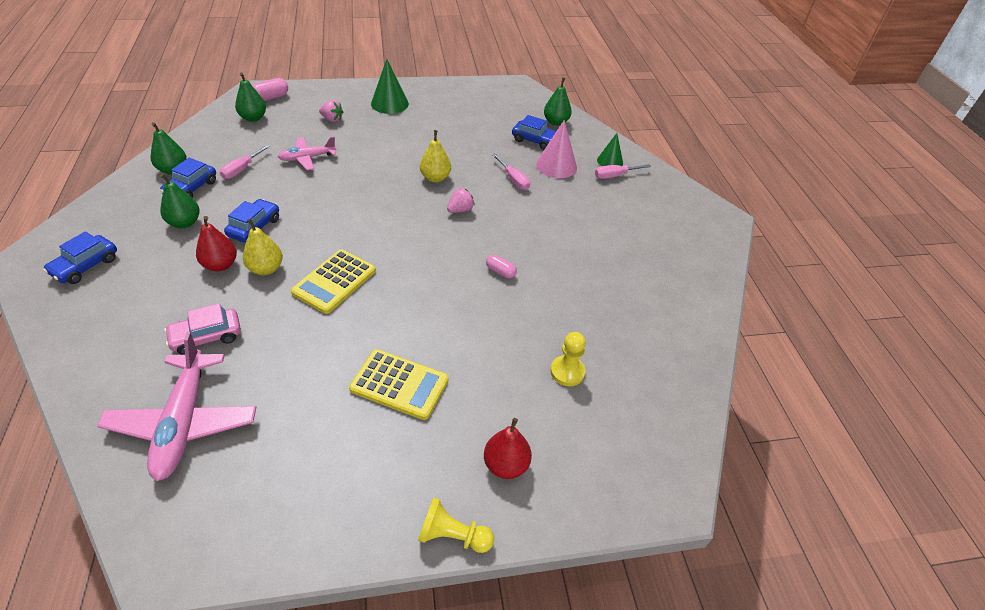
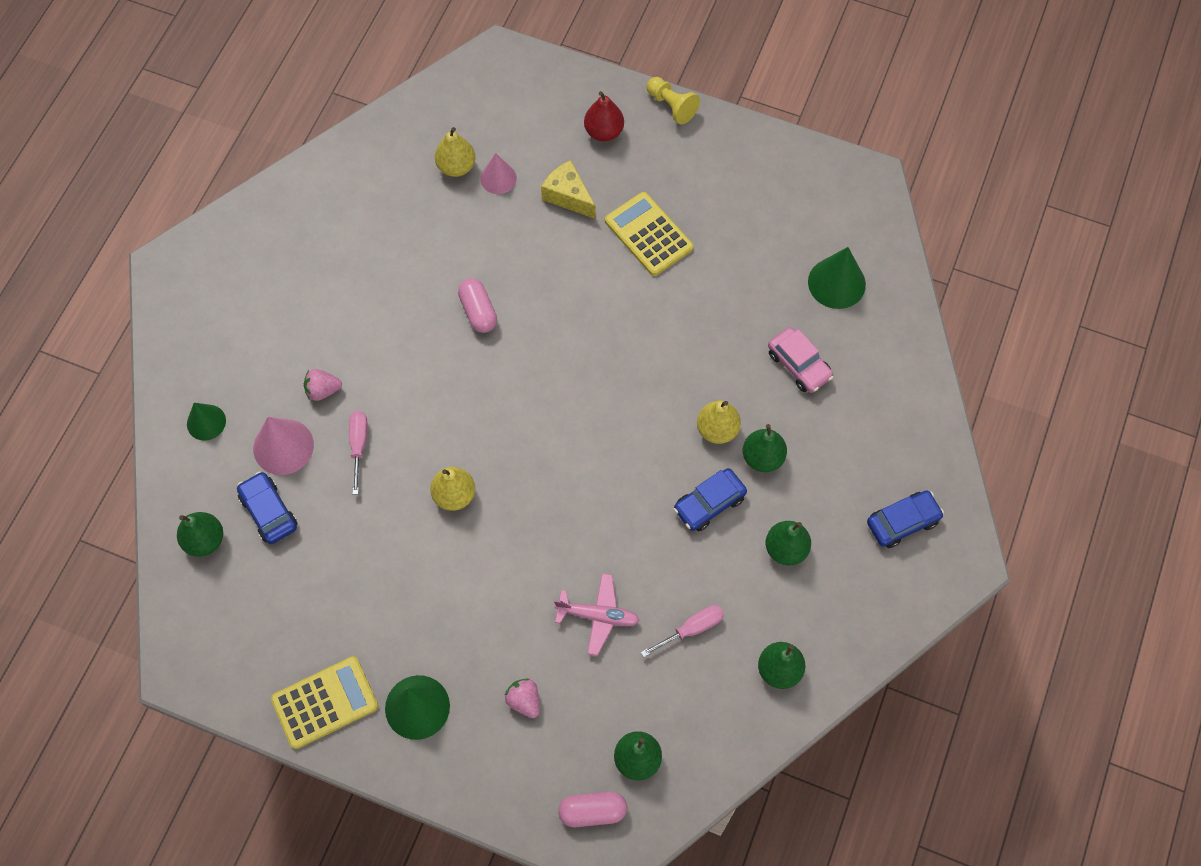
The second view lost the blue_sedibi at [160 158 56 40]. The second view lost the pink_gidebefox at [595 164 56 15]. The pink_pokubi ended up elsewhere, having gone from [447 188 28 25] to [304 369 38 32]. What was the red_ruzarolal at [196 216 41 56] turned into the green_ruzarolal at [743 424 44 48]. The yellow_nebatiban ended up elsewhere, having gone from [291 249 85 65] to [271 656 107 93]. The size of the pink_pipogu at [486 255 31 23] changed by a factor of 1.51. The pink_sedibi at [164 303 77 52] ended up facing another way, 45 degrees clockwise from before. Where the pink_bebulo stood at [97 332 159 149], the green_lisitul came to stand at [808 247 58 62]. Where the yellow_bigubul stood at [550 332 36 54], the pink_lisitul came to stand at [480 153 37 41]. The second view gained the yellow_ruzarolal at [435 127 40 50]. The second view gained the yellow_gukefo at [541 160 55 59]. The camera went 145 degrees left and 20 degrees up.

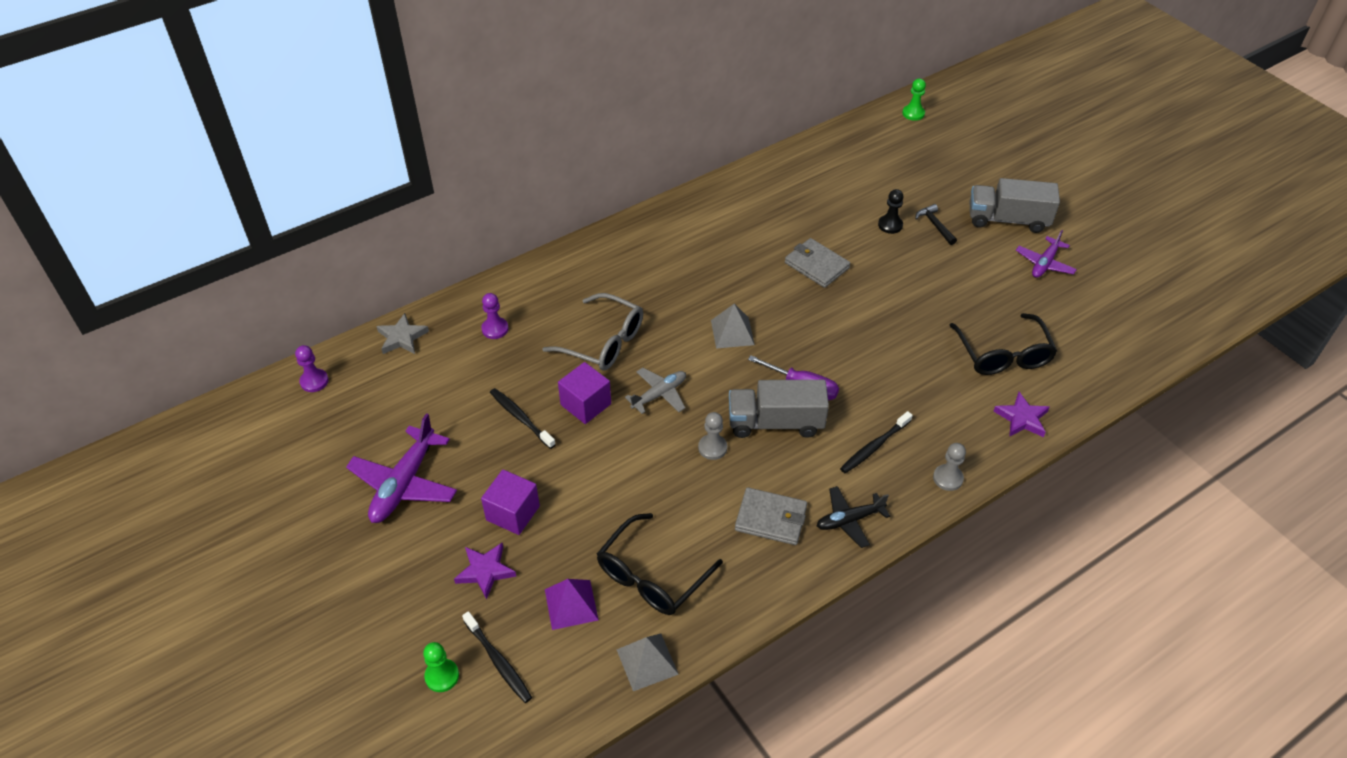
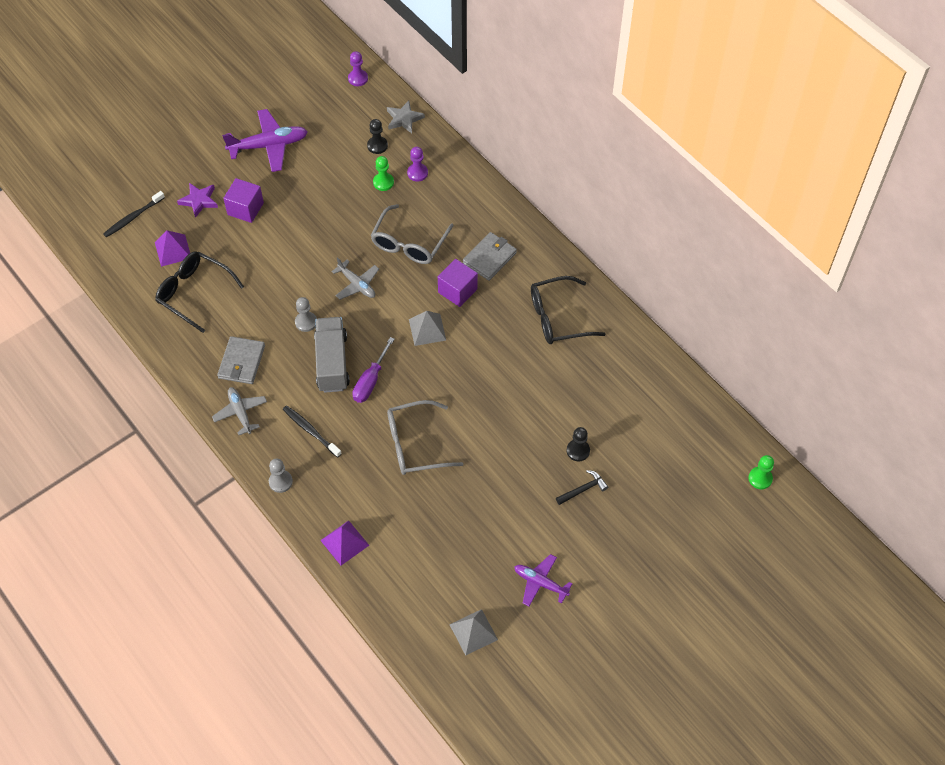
The second view lost the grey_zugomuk at [969 178 91 55]. The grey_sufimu ended up elsewhere, having gone from [785 238 66 50] to [463 232 54 49]. The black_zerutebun ended up elsewhere, having gone from [949 313 108 62] to [531 276 74 68]. The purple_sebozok ended up elsewhere, having gone from [558 362 53 62] to [438 259 40 48]. The second view lost the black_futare at [490 388 66 61]. Where the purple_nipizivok stood at [993 392 57 45], the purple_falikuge came to stand at [320 520 49 45]. The purple_bebulo at [346 413 111 110] ended up facing another way, 150 degrees clockwise from before. What was the black_bebulo at [817 486 73 62] turned into the grey_bebulo at [212 387 55 48]. The grey_falikuge ended up elsewhere, having gone from [616 634 63 57] to [449 609 49 46]. The green_bigubul ended up elsewhere, having gone from [423 642 36 50] to [373 156 21 35]. The second view gained the black_bigubul at [367 119 21 35]. The second view gained the grey_zerutebun at [387 400 76 75]. The camera went 85 degrees right and 10 degrees up.

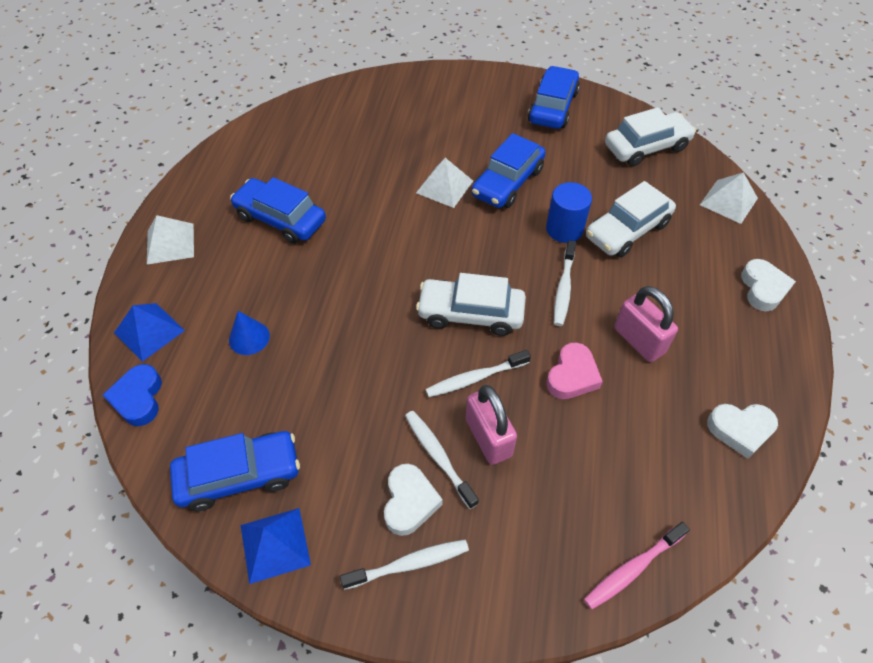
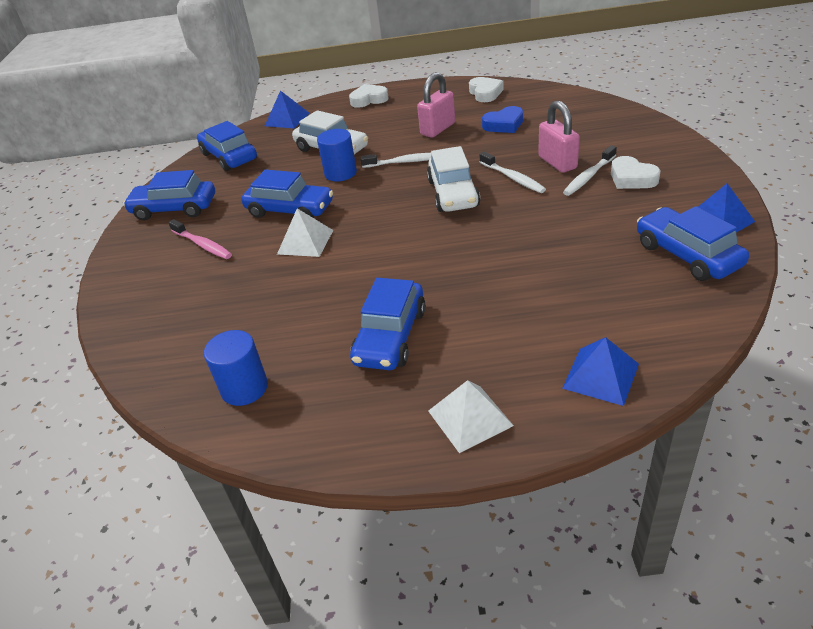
What was the white_sedibi at [605 107 91 60] turned into the blue_sedibi at [197 121 60 50]. What was the white_falikuge at [700 172 58 52] turned into the blue_falikuge at [265 90 44 39]. The second view lost the blue_lisitul at [229 311 41 44]. The second view lost the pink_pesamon at [546 343 57 56]. The blue_pesamon ended up elsewhere, having gone from [103 364 59 62] to [482 106 41 27]. The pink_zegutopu at [466 385 51 80] ended up facing another way, 75 degrees counterclockwise from before. The white_pesamon at [384 464 59 72] ended up facing another way, 120 degrees counterclockwise from before. The pink_futare ended up elsewhere, having gone from [584 522 106 88] to [168 219 64 40]. The second view lost the white_futare at [340 539 129 51]. The second view gained the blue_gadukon at [204 330 64 76]. The camera went 100 degrees left and 15 degrees down.

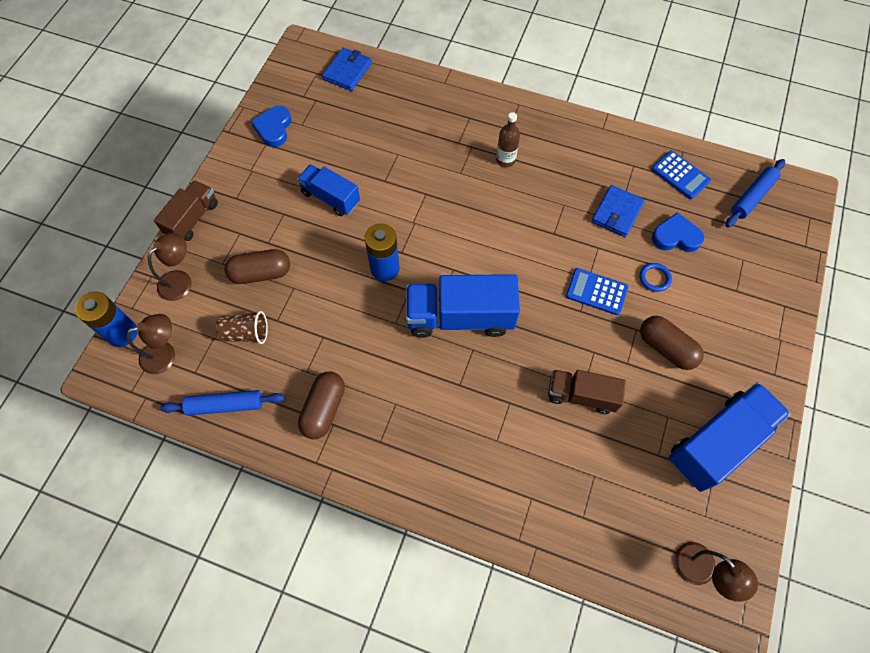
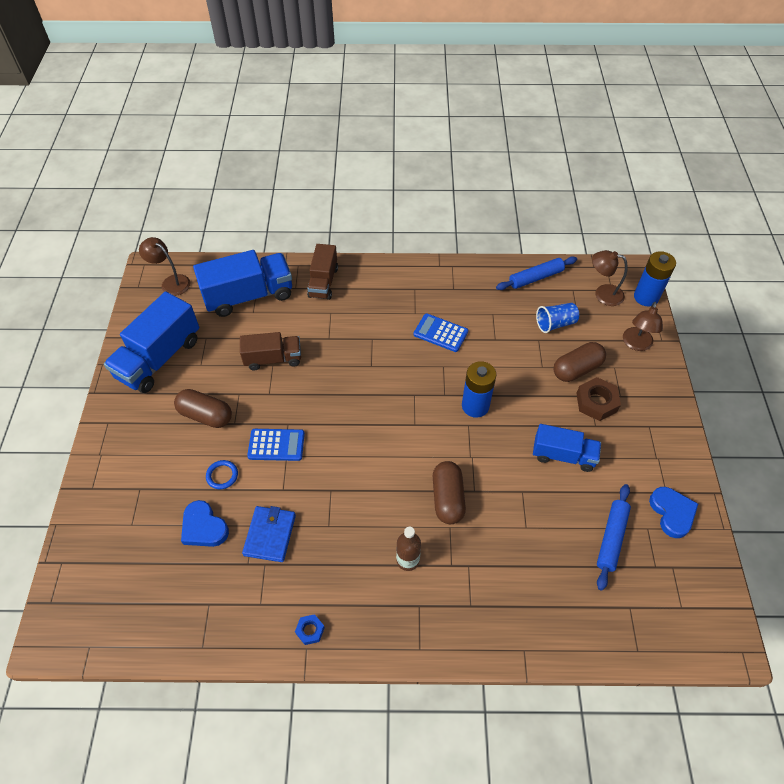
The second view lost the blue_sufimu at [322 48 50 43]. The blue_nebatiban ended up elsewhere, having gone from [652 151 59 48] to [413 313 55 39]. The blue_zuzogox ended up elsewhere, having gone from [725 159 60 69] to [597 484 34 106]. The brown_zugomuk ended up elsewhere, having gone from [154 180 64 61] to [307 244 31 56]. The blue_pesamon at [652 212 52 40] ended up facing another way, 60 degrees clockwise from before. The blue_zugomuk ended up elsewhere, having gone from [406 274 114 64] to [193 250 99 67]. What was the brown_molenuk at [216 311 52 33] turned into the blue_molenuk at [536 303 43 30]. The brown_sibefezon at [127 314 48 60] ended up facing another way, 60 degrees clockwise from before. The brown_pipogu ended up elsewhere, having gone from [298 372 47 67] to [433 461 33 63]. The second view gained the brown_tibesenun at [576 377 45 44]. The second view gained the blue_tibesenun at [295 614 30 31]. The camera went 160 degrees right and 10 degrees down.

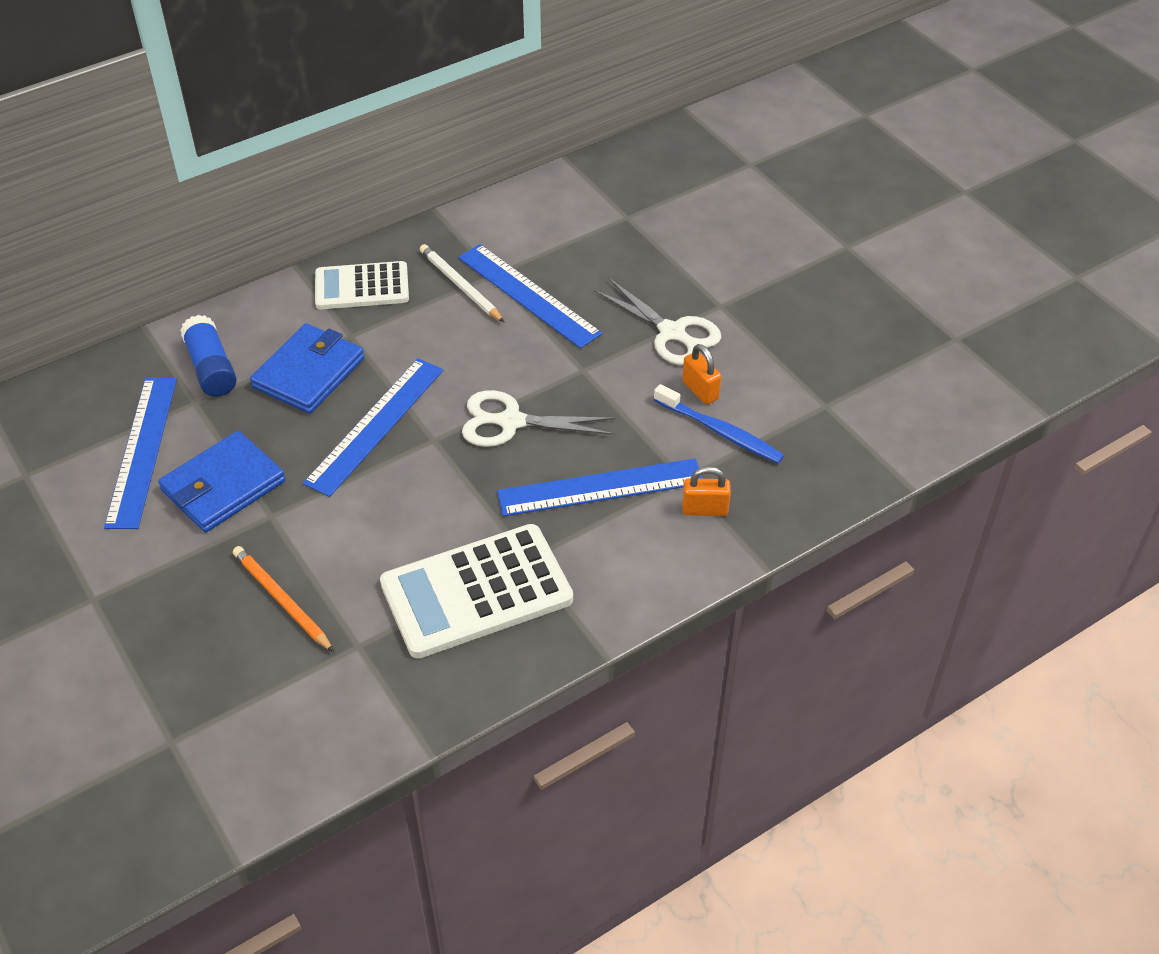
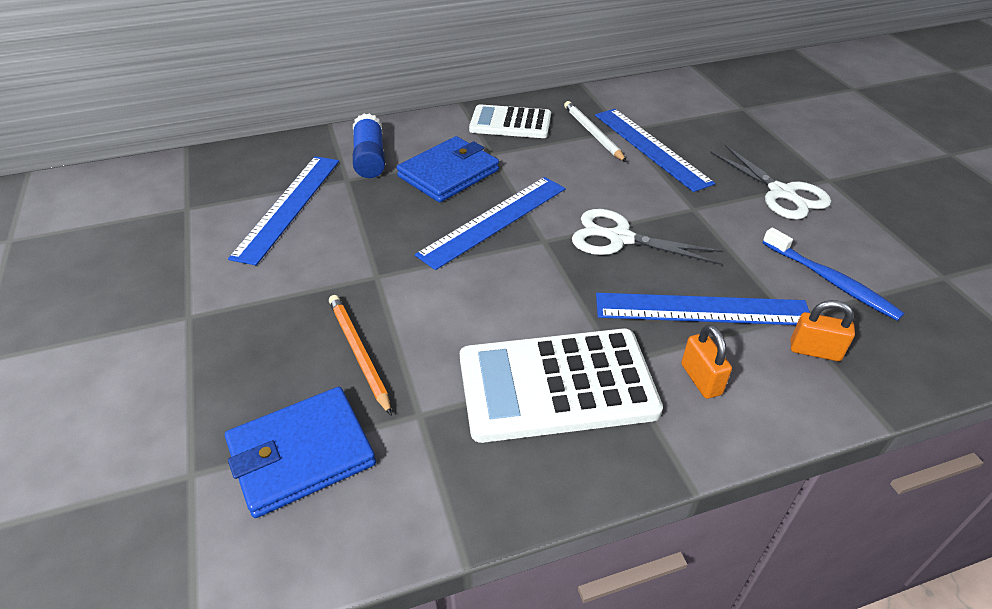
The orange_zegutopu ended up elsewhere, having gone from [682 344 39 60] to [681 324 51 75]. The blue_sufimu ended up elsewhere, having gone from [158 431 128 101] to [225 387 151 131]. The camera went 15 degrees right and 5 degrees down.

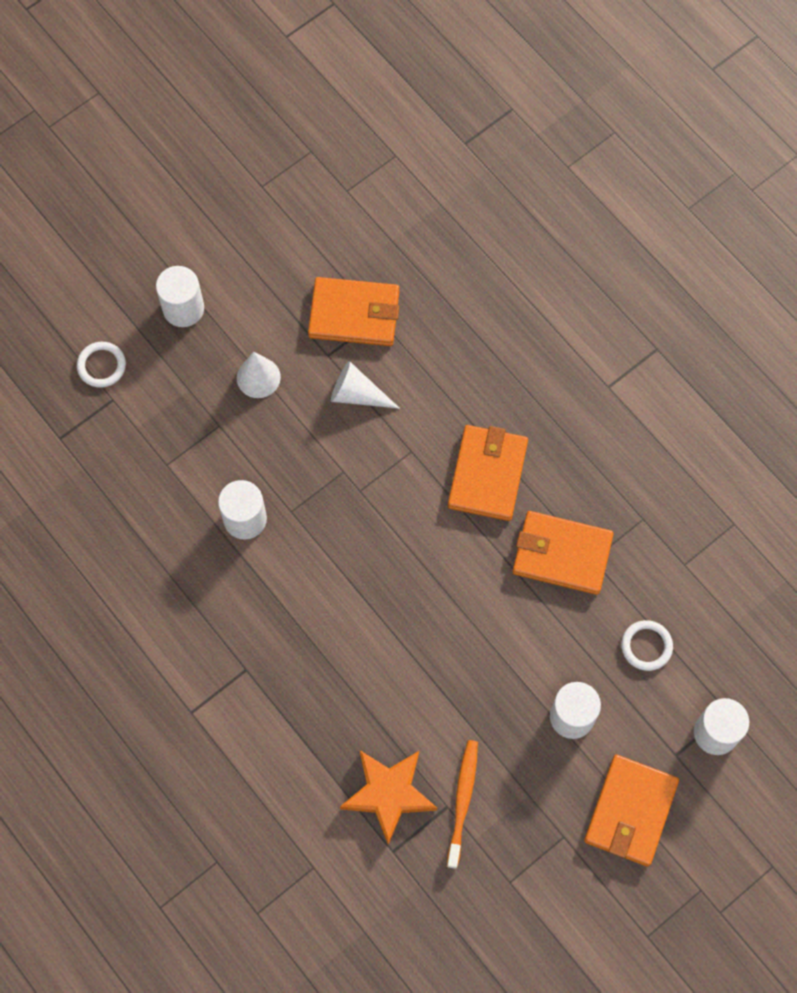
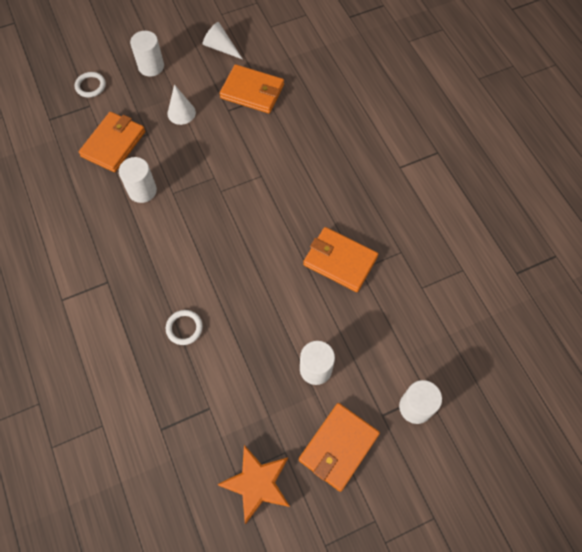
The white_lisitul ended up elsewhere, having gone from [331 361 69 48] to [203 22 39 37]. The orange_sufimu ended up elsewhere, having gone from [448 425 80 96] to [79 112 66 60]. The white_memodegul ended up elsewhere, having gone from [621 620 52 51] to [166 310 37 35]. The second view lost the orange_futare at [447 740 31 129]. The orange_nipizivok ended up elsewhere, having gone from [340 751 97 94] to [217 445 73 79]. The camera went 15 degrees right and 5 degrees down.

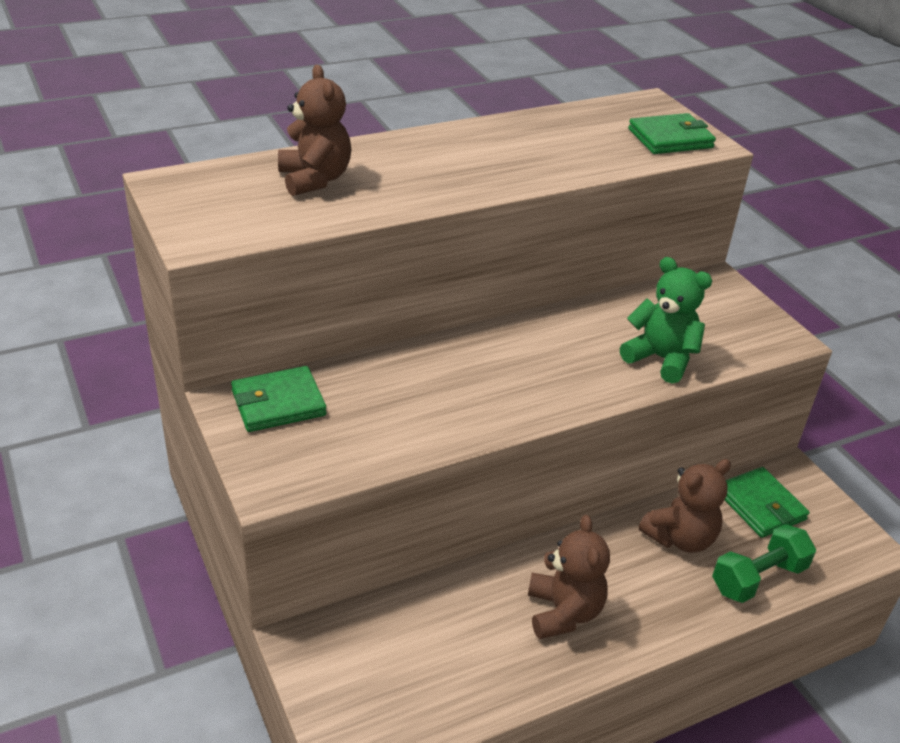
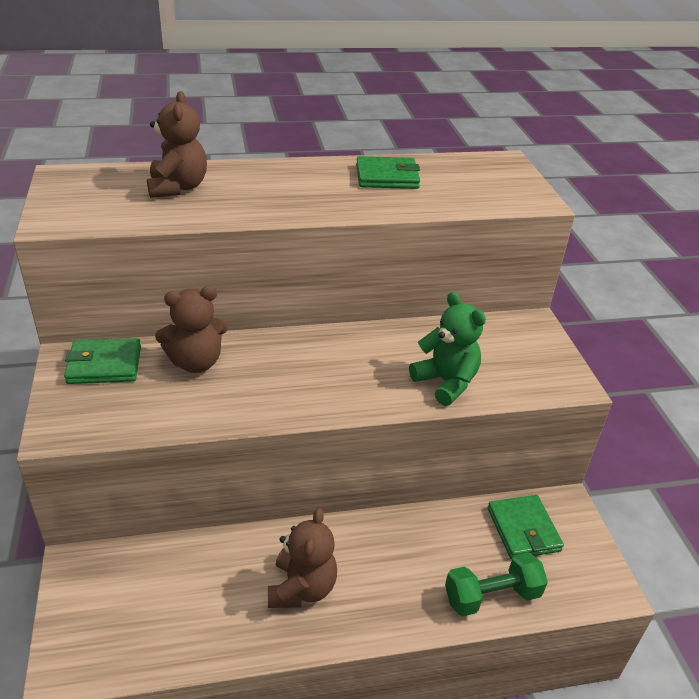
The green_sufimu ended up elsewhere, having gone from [628 113 88 41] to [356 156 64 33]. The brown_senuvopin ended up elsewhere, having gone from [639 459 92 94] to [155 286 73 87]. The camera went 15 degrees right and 0 degrees up.

